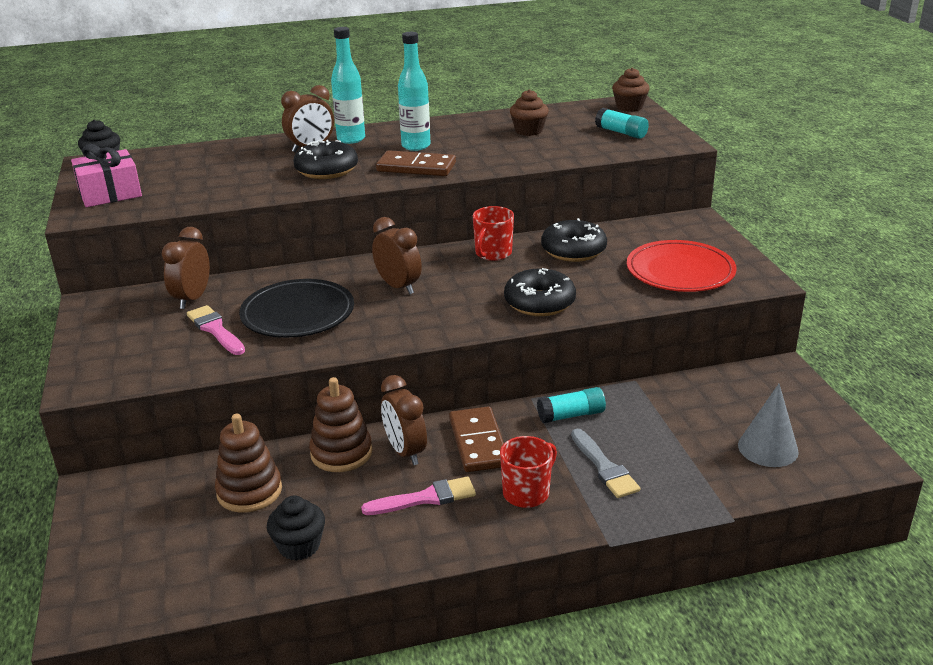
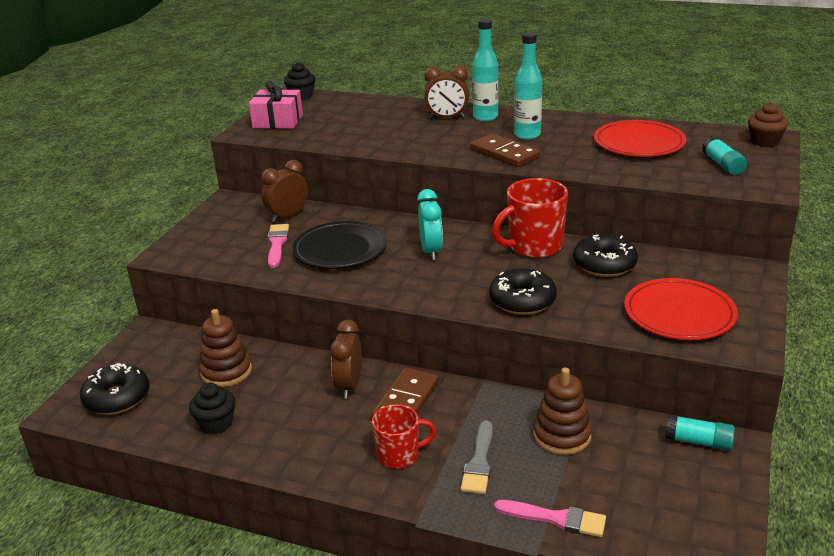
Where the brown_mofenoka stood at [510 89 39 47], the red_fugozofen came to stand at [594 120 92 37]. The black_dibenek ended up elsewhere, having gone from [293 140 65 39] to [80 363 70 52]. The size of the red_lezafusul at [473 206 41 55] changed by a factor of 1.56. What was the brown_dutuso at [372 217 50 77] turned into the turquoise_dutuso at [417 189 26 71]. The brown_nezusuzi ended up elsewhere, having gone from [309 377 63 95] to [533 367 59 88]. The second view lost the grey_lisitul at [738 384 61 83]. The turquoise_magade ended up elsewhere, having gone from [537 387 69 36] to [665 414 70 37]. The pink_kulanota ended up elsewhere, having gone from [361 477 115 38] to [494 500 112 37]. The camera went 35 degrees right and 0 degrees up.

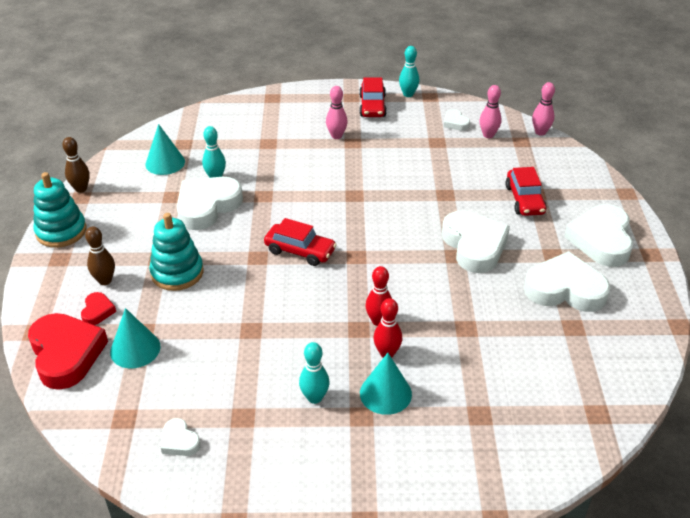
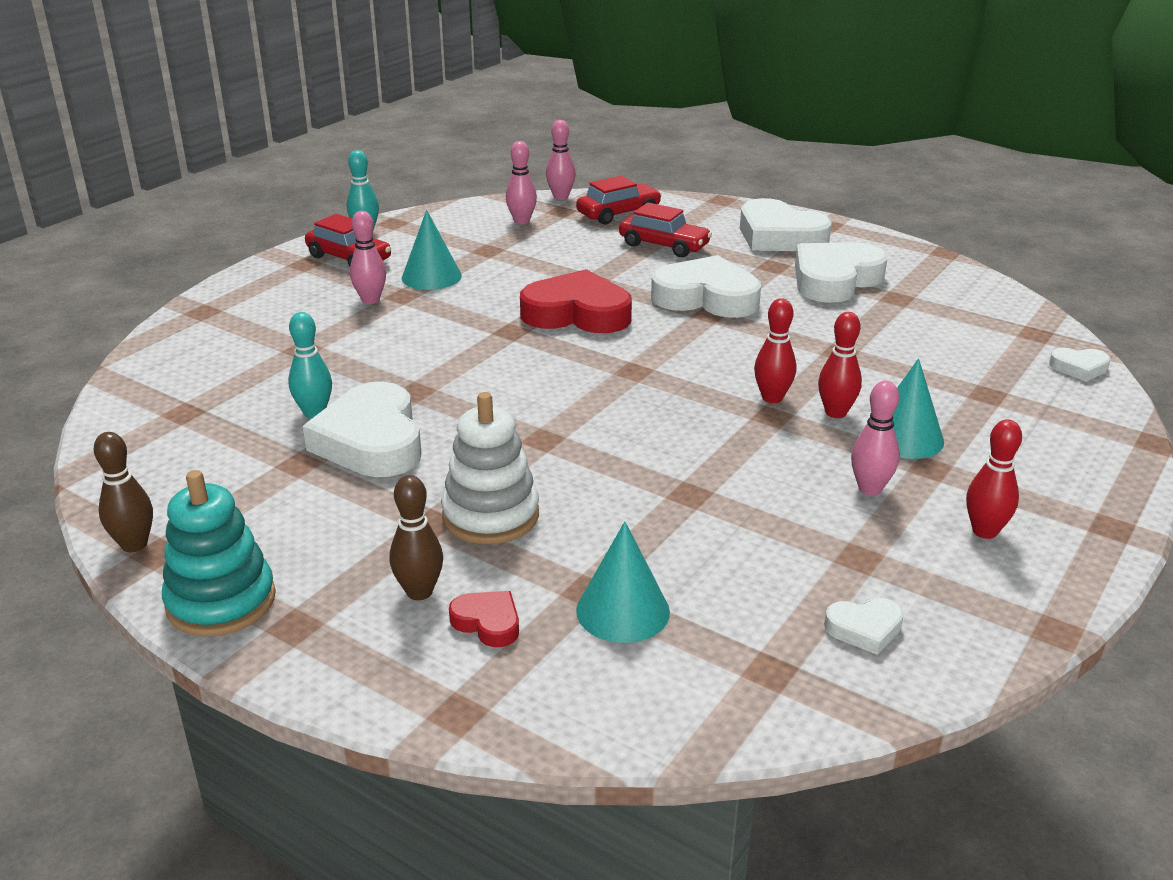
The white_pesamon ended up elsewhere, having gone from [444 109 26 22] to [1049 348 61 33]. The turquoise_lisitul ended up elsewhere, having gone from [145 124 40 51] to [402 210 60 80]. What was the turquoise_nezusuzi at [149 213 55 78] turned into the white_nezusuzi at [441 392 98 152]. The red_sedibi ended up elsewhere, having gone from [264 218 73 48] to [576 176 86 49]. The red_pesamon ended up elsewhere, having gone from [28 313 80 77] to [520 269 112 64]. What was the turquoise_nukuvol at [299 342 31 62] turned into the pink_nukuvol at [851 381 49 114]. The second view gained the red_nukuvol at [966 419 56 120]. The camera went 55 degrees left and 10 degrees down.

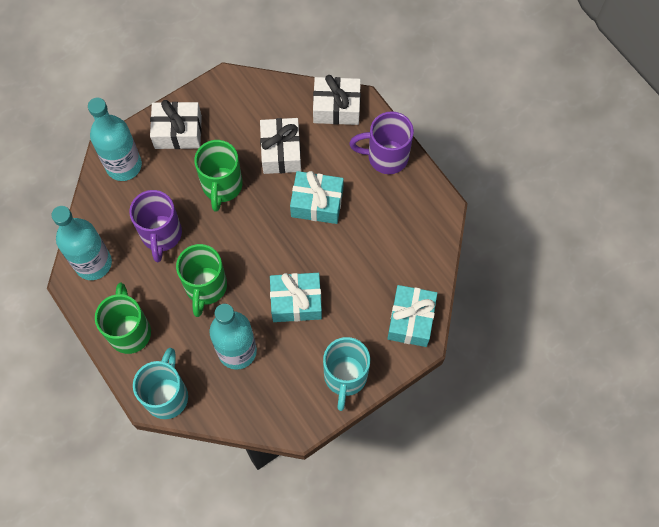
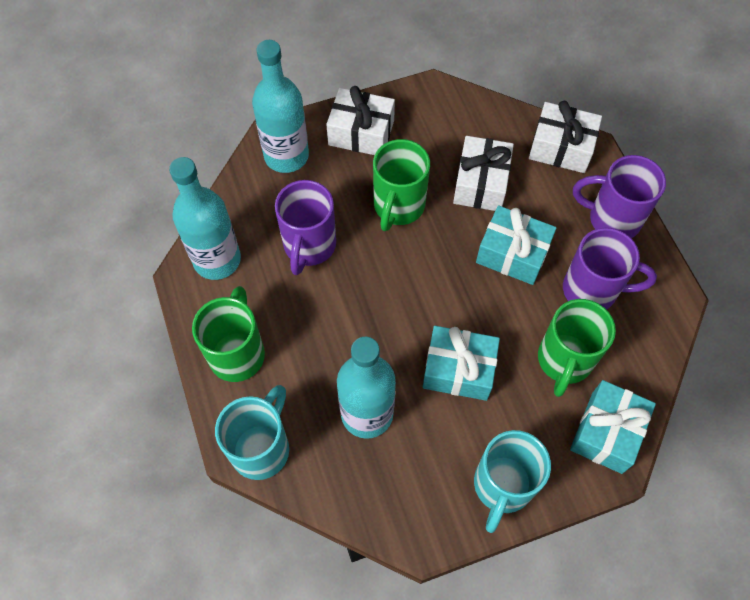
The green_lezafusul ended up elsewhere, having gone from [176 244 51 73] to [538 299 78 98]. The second view gained the purple_lezafusul at [563 228 94 82]. The camera went 15 degrees right and 5 degrees down.

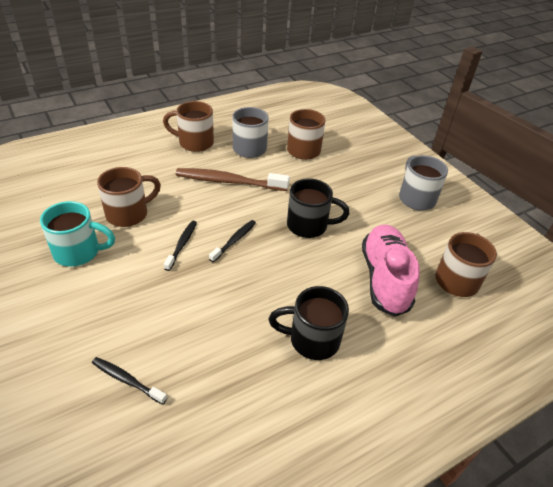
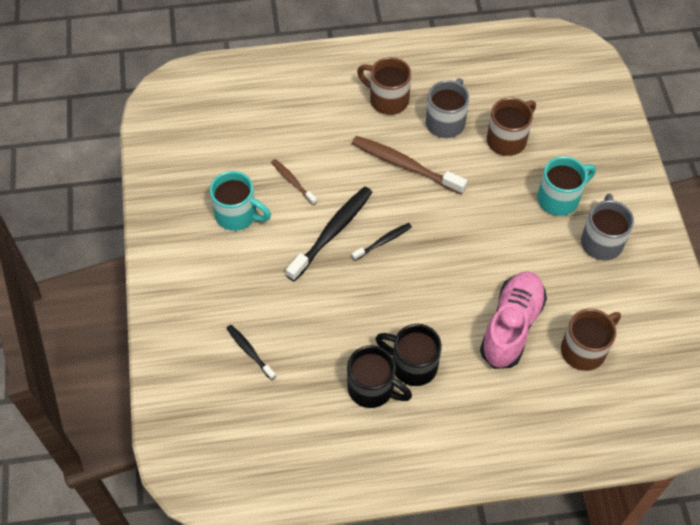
Where the brown_lezafusul stood at [97 167 64 60], the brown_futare came to stand at [271 159 46 46]. The black_lezafusul ended up elsewhere, having gone from [287 178 62 60] to [347 345 65 63]. The size of the black_futare at [164 221 33 50] changed by a factor of 1.86. The second view gained the turquoise_lezafusul at [537 156 59 60]. The camera went 25 degrees right and 15 degrees up.

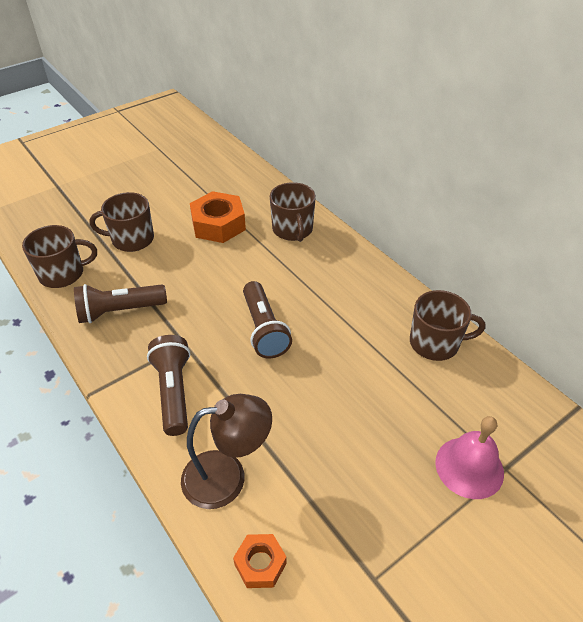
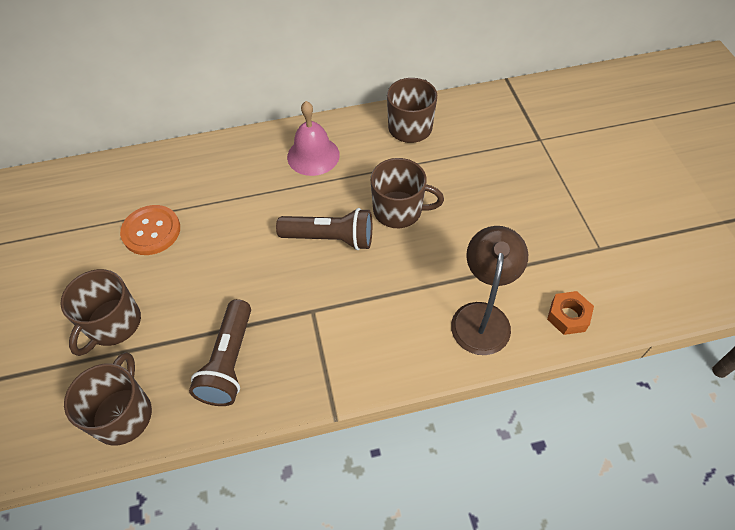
The brown_lezafusul ended up elsewhere, having gone from [270 182 46 60] to [371 158 73 70]. Where the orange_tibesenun stood at [190 191 56 52], the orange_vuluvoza came to stand at [120 205 60 50]. The second view lost the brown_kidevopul at [147 335 43 101]. The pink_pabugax ended up elsewhere, having gone from [435 416 69 83] to [287 101 53 75]. The camera went 65 degrees left and 10 degrees up.

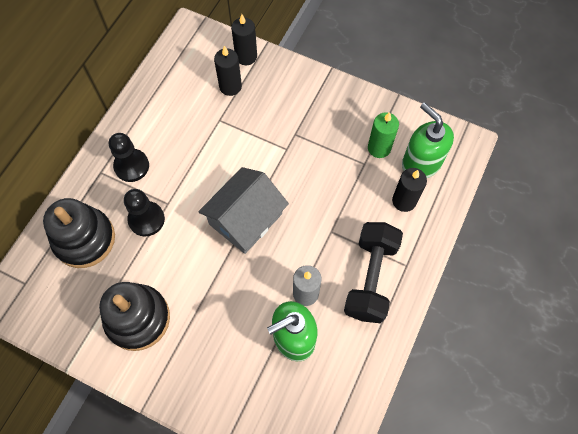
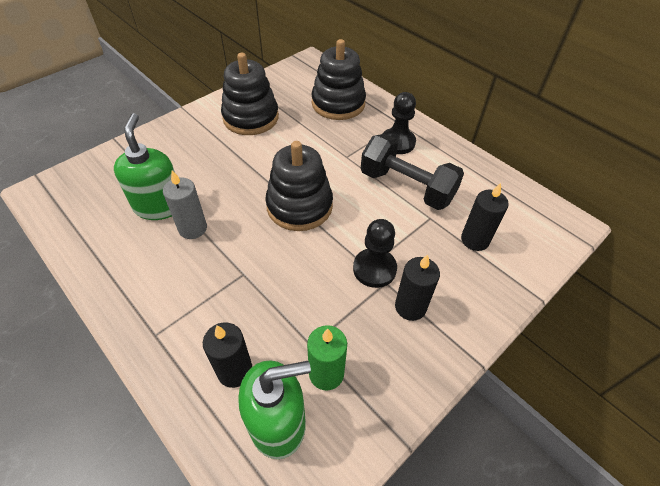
The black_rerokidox ended up elsewhere, having gone from [231 14 26 51] to [395 254 45 67]. Where the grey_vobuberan stood at [198 167 91 87], the black_nezusuzi came to stand at [265 141 68 90]. The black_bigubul ended up elsewhere, having gone from [124 189 41 47] to [353 219 44 69]. The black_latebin ended up elsewhere, having gone from [344 222 59 101] to [361 134 103 76]. The camera went 110 degrees right and 15 degrees down.

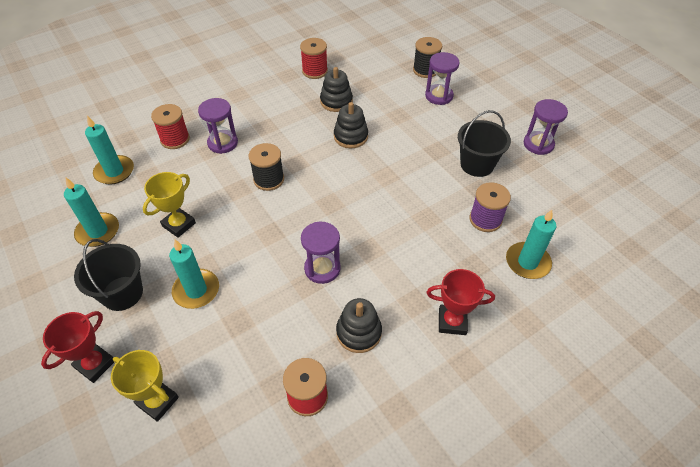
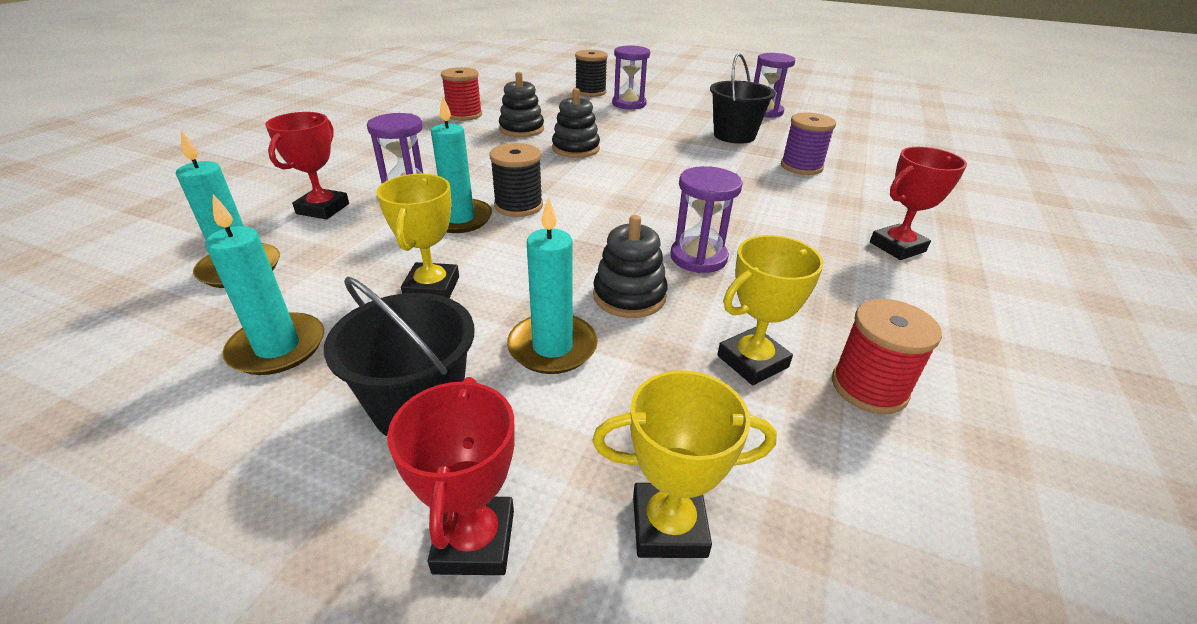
Where the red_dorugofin stood at [151 104 39 45], the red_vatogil came to stand at [265 112 84 108]. The turquoise_rerokidox ended up elsewhere, having gone from [506 210 50 69] to [431 96 61 137]. The black_nezusuzi ended up elsewhere, having gone from [336 298 46 55] to [593 215 75 103]. The second view gained the yellow_vatogil at [717 235 107 150]. The camera went 35 degrees left and 15 degrees down.

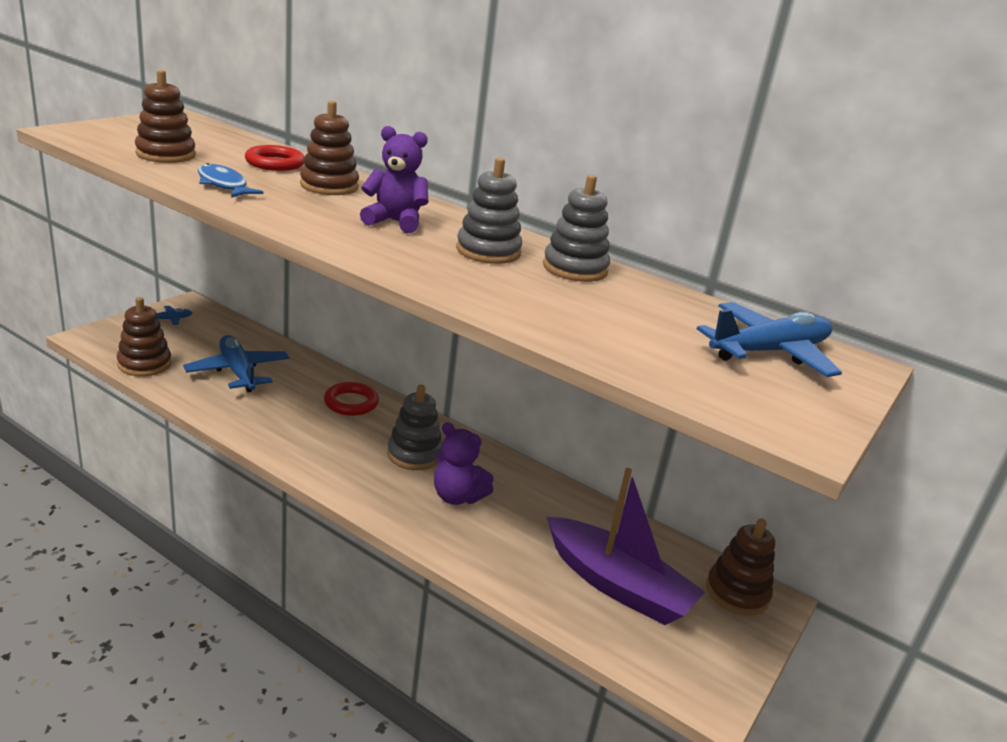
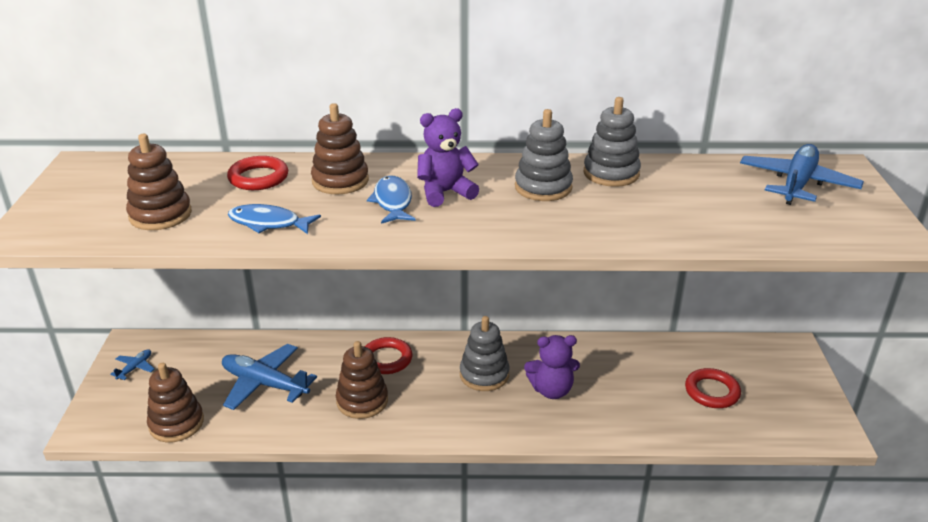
Where the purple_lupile stood at [547 468 158 157], the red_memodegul came to stand at [685 368 56 40]. The brown_nezusuzi ended up elsewhere, having gone from [706 518 69 98] to [336 341 52 78]. The second view gained the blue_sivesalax at [367 175 48 49]. The camera went 30 degrees left and 5 degrees up.

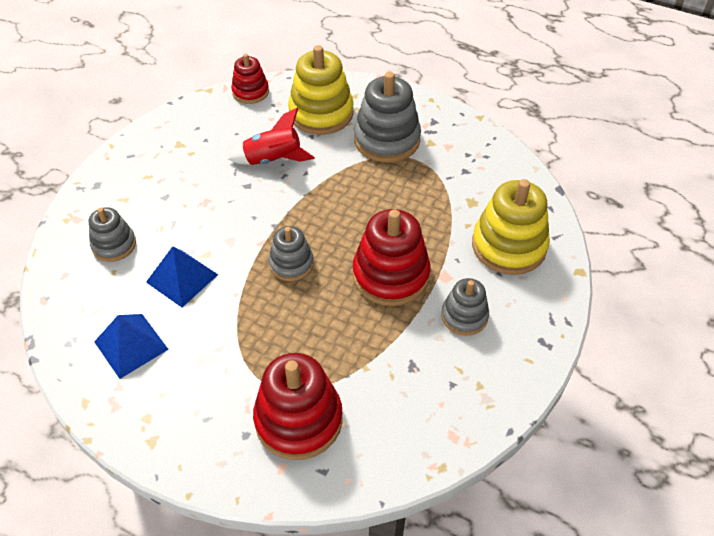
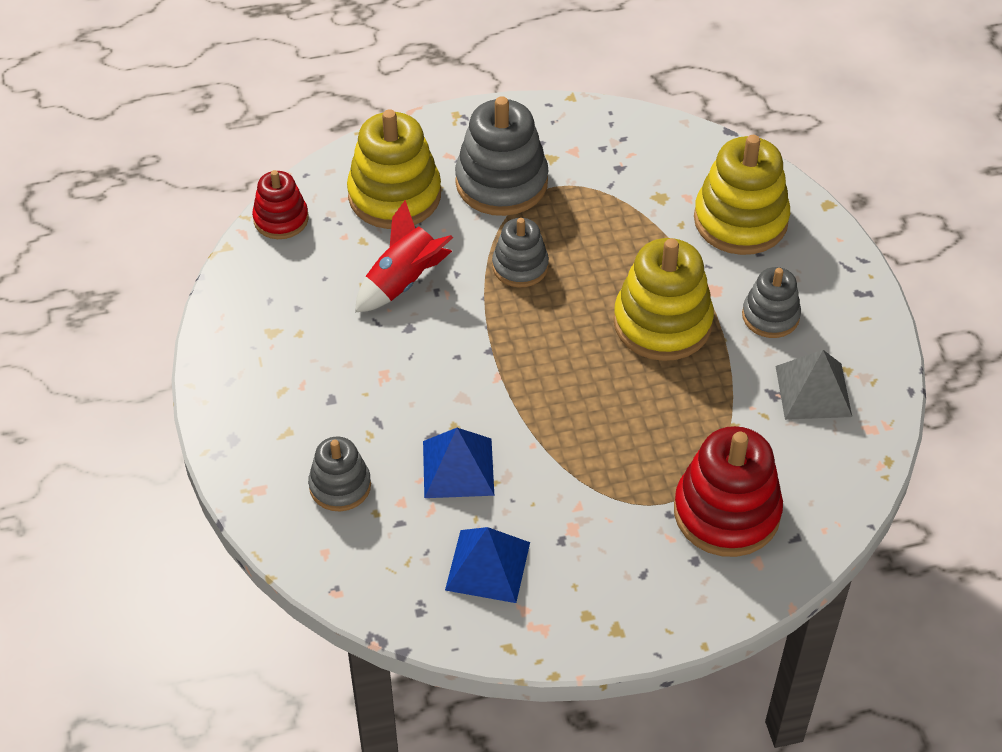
What was the red_nezusuzi at [353 209 78 97] turned into the yellow_nezusuzi at [613 238 101 123]. The grey_nezusuzi ended up elsewhere, having gone from [269 226 45 55] to [492 218 57 69]. The second view gained the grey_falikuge at [776 350 76 70]. The camera went 40 degrees left and 0 degrees up.

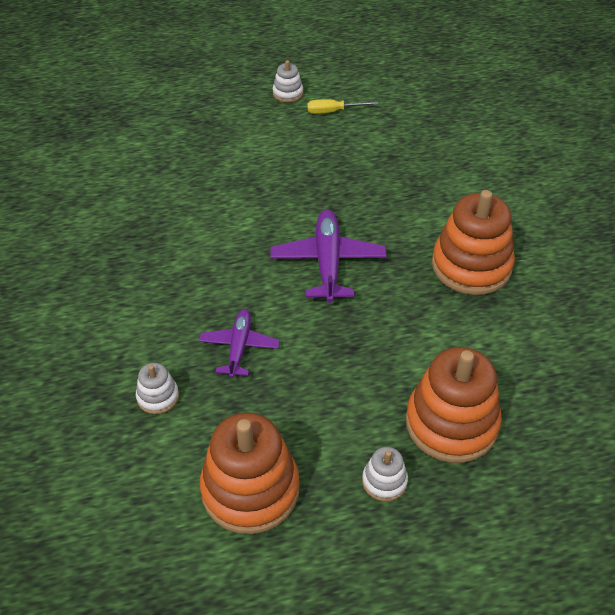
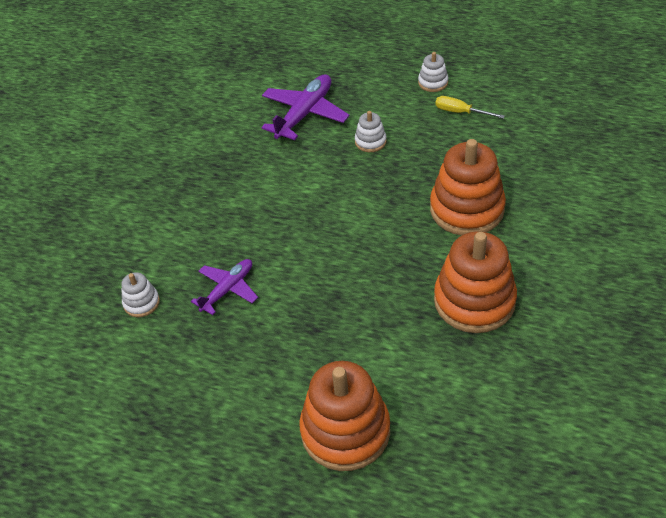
The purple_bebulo ended up elsewhere, having gone from [270 209 117 94] to [261 74 88 66]. The orange_nezusuzi ended up elsewhere, having gone from [200 412 99 122] to [430 139 76 97]. The white_nezusuzi ended up elsewhere, having gone from [362 447 46 54] to [355 111 32 41]. The camera went 35 degrees right and 0 degrees up.

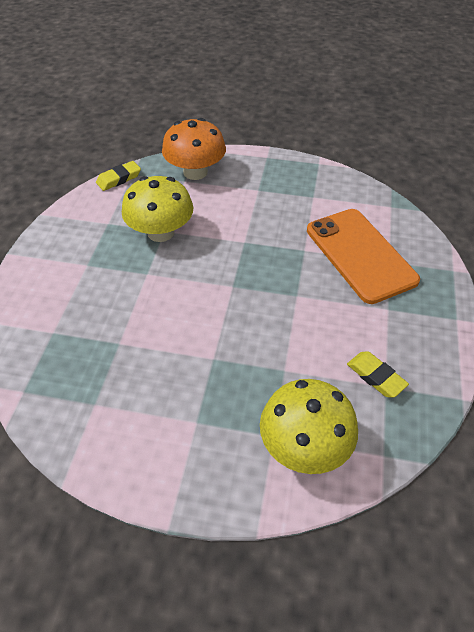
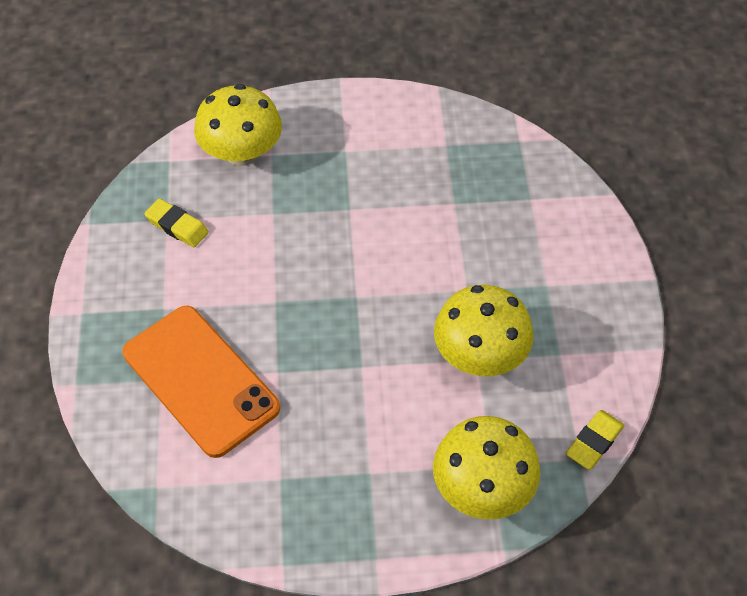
What was the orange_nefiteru at [162 118 64 62] turned into the yellow_nefiteru at [433 416 107 103]. The camera went 165 degrees right and 5 degrees up.

